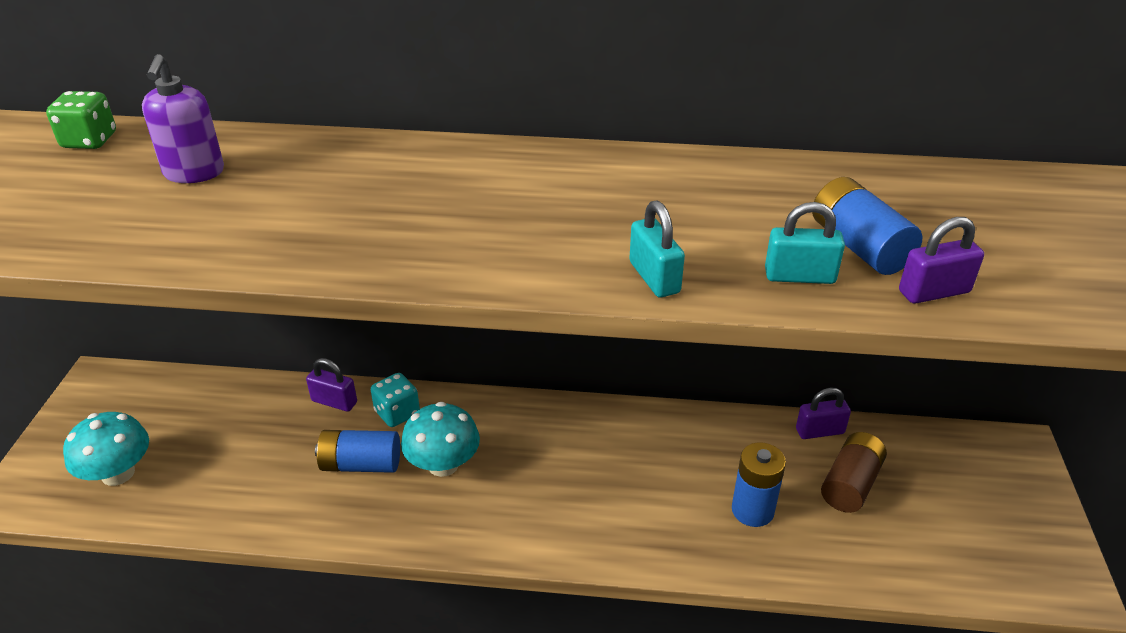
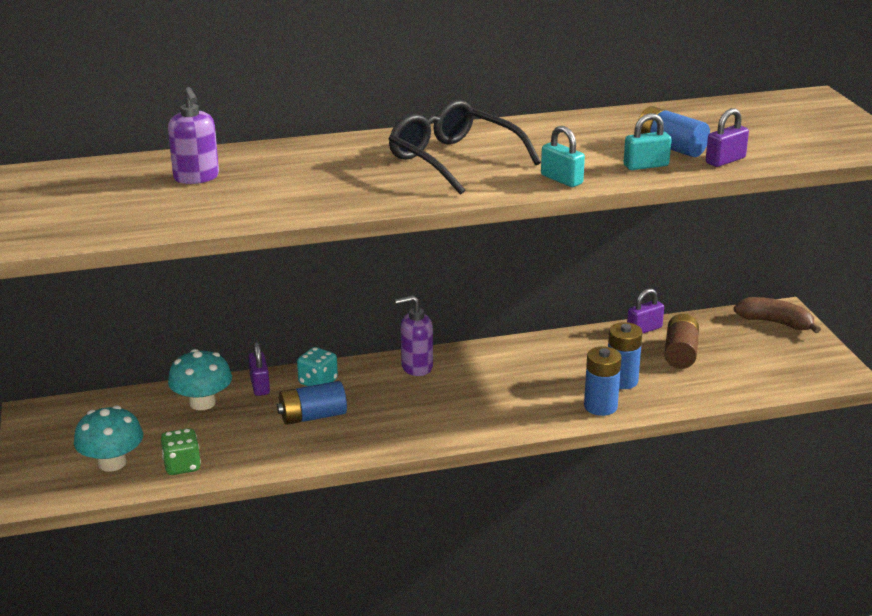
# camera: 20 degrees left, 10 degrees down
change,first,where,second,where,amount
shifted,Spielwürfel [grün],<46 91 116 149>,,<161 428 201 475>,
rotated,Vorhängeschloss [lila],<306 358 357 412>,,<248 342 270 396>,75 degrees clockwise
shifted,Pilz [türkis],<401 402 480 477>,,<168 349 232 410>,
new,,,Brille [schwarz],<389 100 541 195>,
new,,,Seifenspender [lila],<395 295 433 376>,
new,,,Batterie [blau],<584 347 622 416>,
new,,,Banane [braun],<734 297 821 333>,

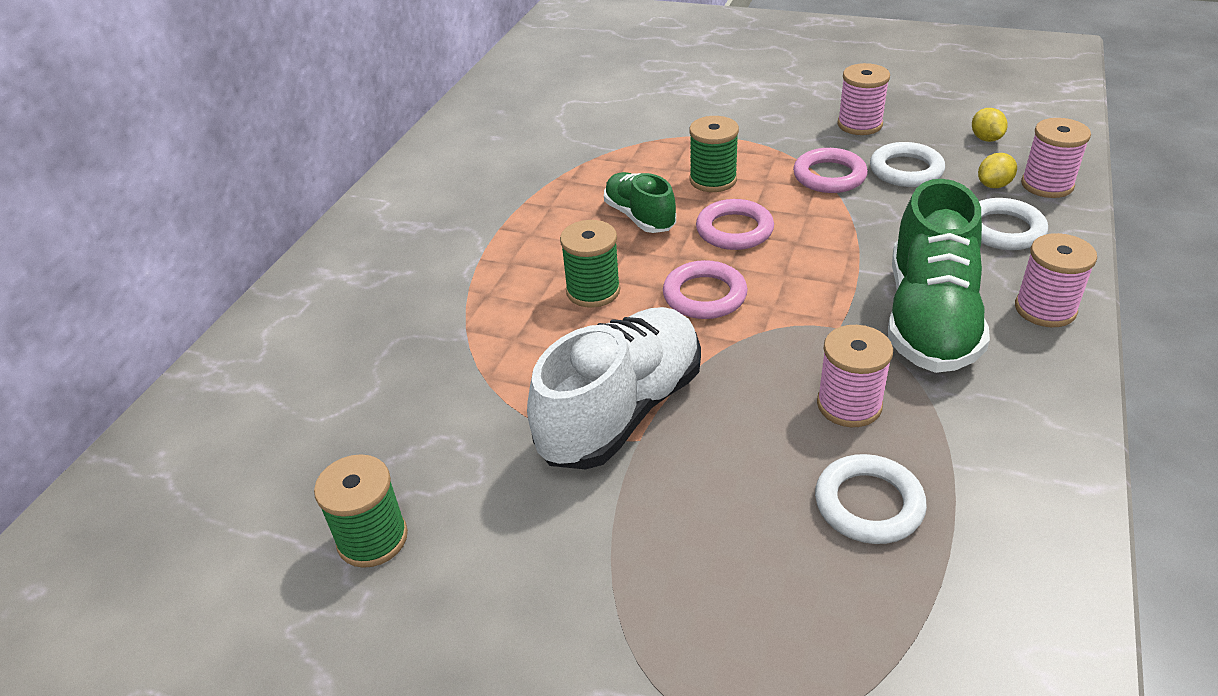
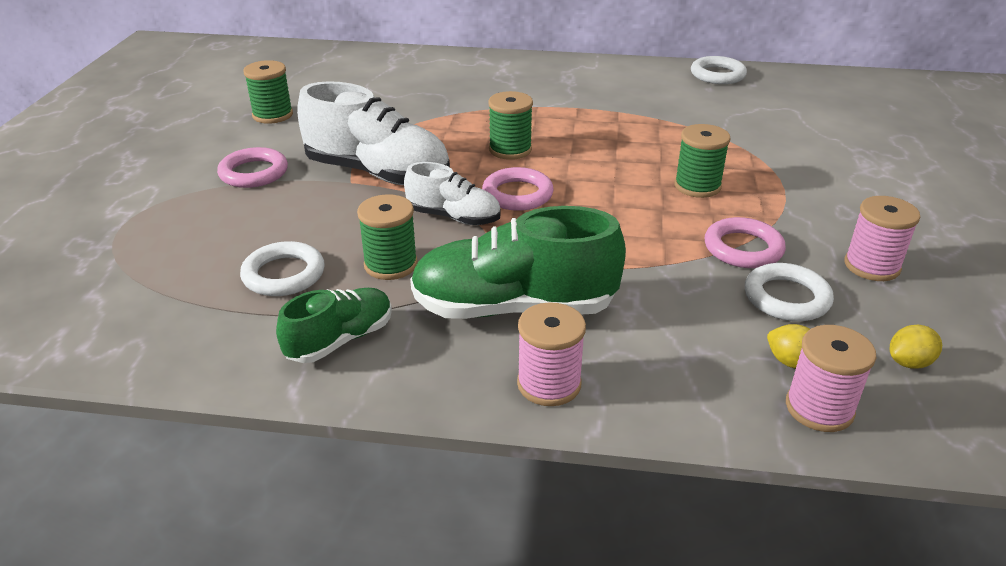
# camera: 75 degrees right, 5 degrees down
change,first,where,second,where,amount
shifted,Schuh [grün],<604 172 676 233>,,<276 288 392 363>,
shifted,Ring [rosa],<696 199 774 250>,,<217 147 288 188>,
repainted,Garnrolle [rosa],<817 325 893 427>,Garnrolle [grün],<357 194 418 280>,
shifted,Ring [weiß],<979 198 1048 250>,,<691 56 747 84>,
new,,,Schuh [weiß],<404 162 501 225>,

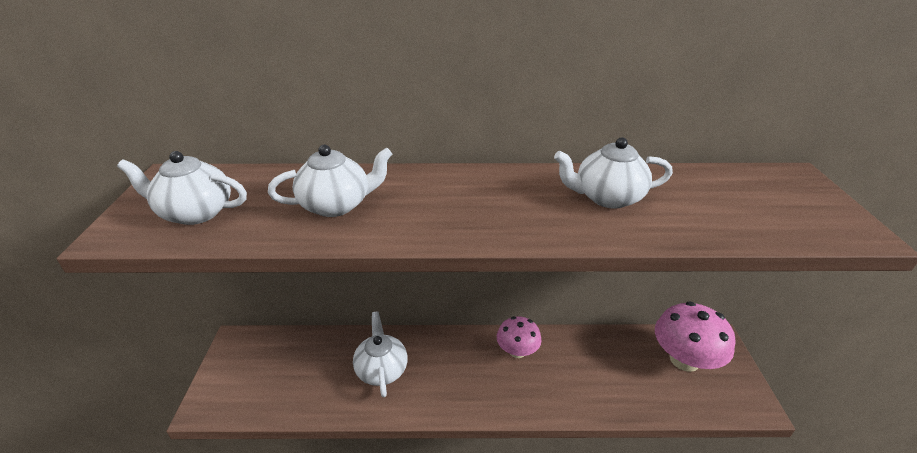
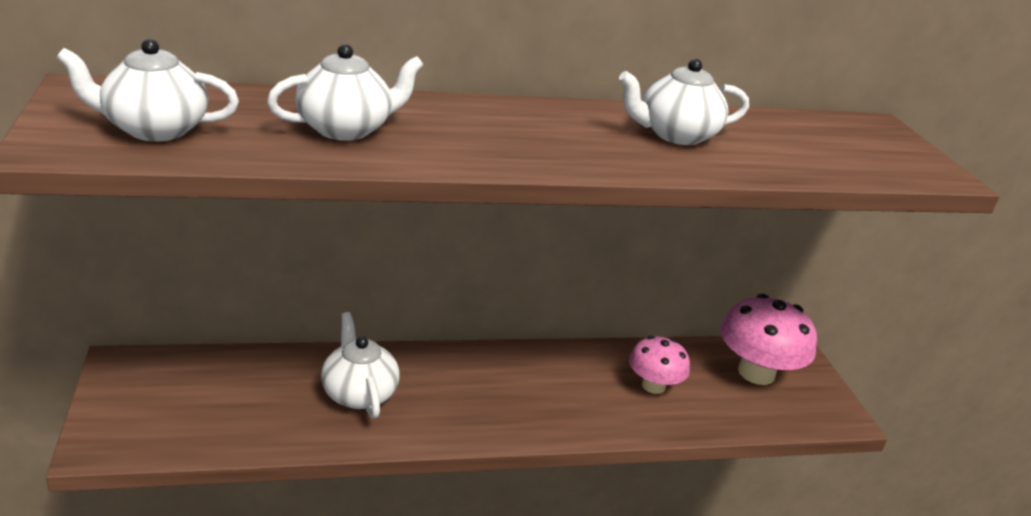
# camera: 15 degrees left, 5 degrees down
change,first,where,second,where,amount
shifted,Pilz [rosa],<497 316 541 358>,,<629 336 690 394>,

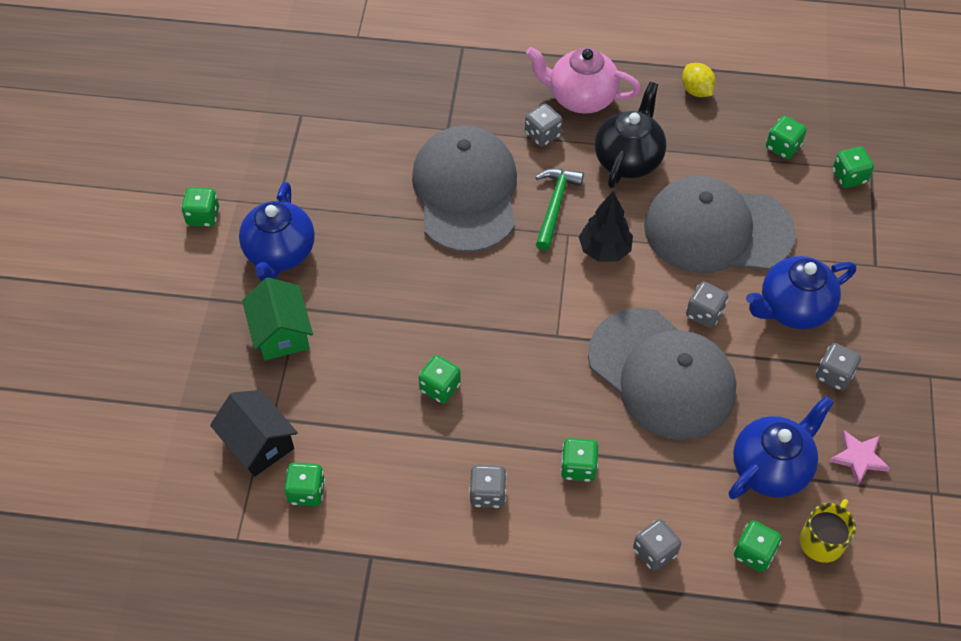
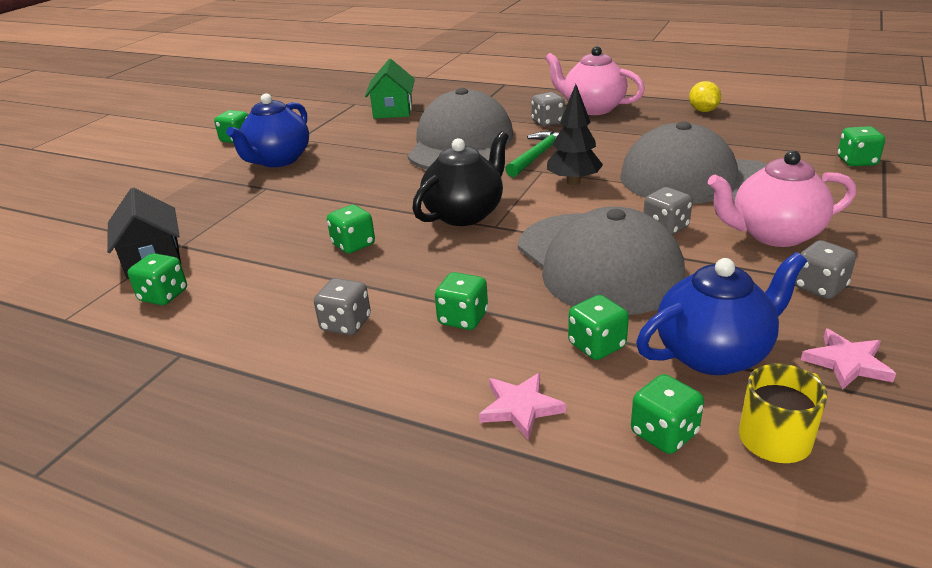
# camera: 20 degrees right, 25 degrees down
change,first,where,second,where,amount
shifted,Haus [grün],<242 277 313 361>,,<365 59 415 119>,
shifted,Teekanne [schwarz],<595 82 666 188>,,<412 131 509 226>,
swapped,Spielwürfel [grau],<633 519 681 571>,Stern [rosa],<479 373 566 440>,
repainted,Teekanne [blau],<746 256 856 329>,Teekanne [rosa],<708 150 856 247>,
shifted,Spielwürfel [grün],<766 116 807 159>,,<568 295 629 360>,

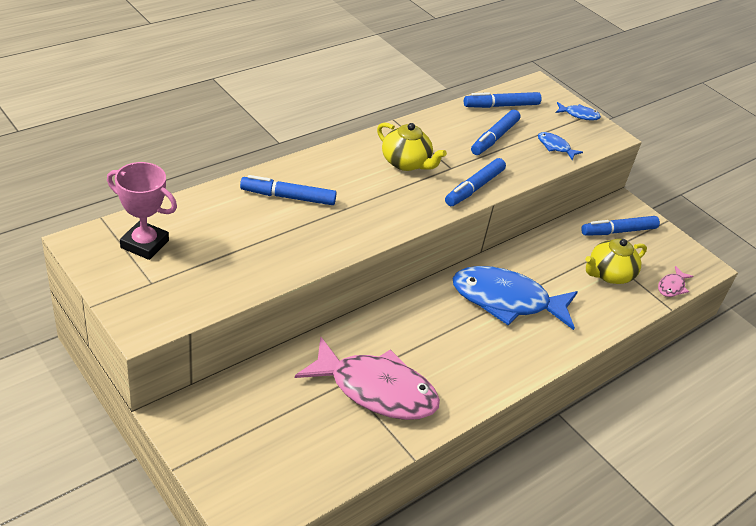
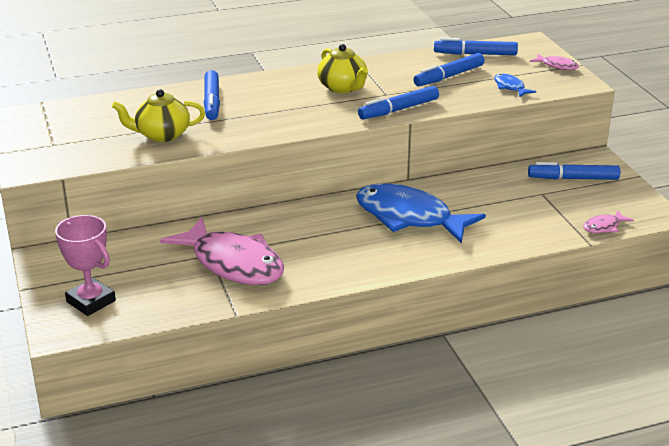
# camera: 25 degrees right, 10 degrees down
change,first,where,second,where,amount
shifted,Pokal [rosa],<107 162 177 260>,,<55 215 116 316>,
rotated,Filzstift [blau],<240 175 337 205>,,<204 70 220 120>,120 degrees counterclockwise
repainted,Fisch [blau],<556 102 601 121>,Fisch [rosa],<530 54 579 70>,
shifted,Teekanne [gelb],<585 239 647 284>,,<112 89 205 142>,

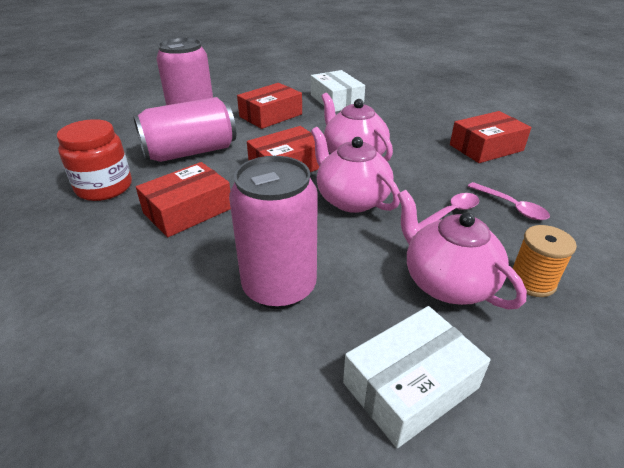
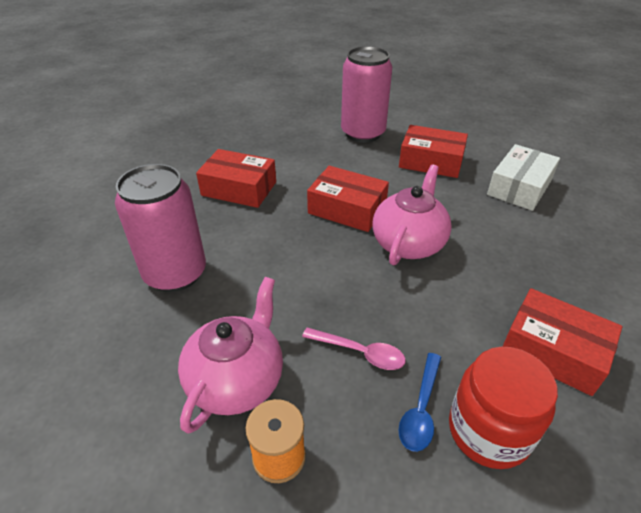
# camera: 60 degrees right, 5 degrees up
change,first,where,second,where,amount
shifted,Einmachglas [rot],<57 119 132 201>,,<449 347 558 469>,
gone,Dose [rosa],<133 97 236 162>,,,
gone,Teekanne [rosa],<311 127 400 213>,,,
gone,Schachtel [weiß],<343 306 491 448>,,,
repainted,Löffel [rosa],<468 182 550 220>,Löffel [blau],<399 353 441 452>,

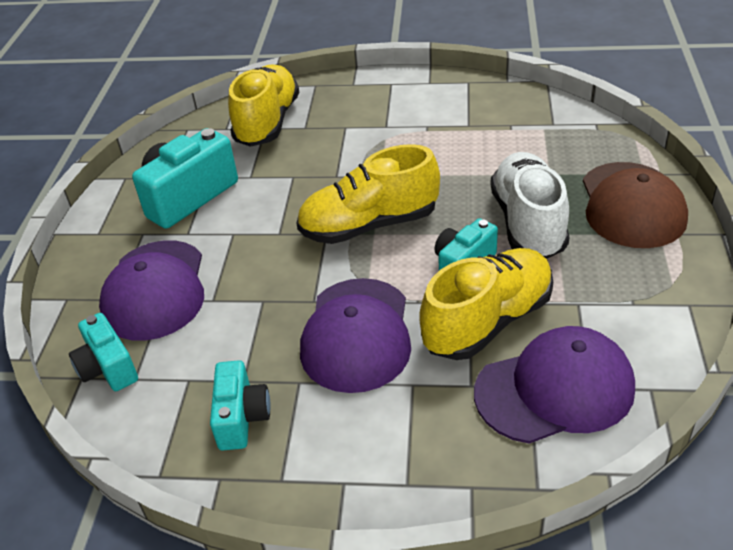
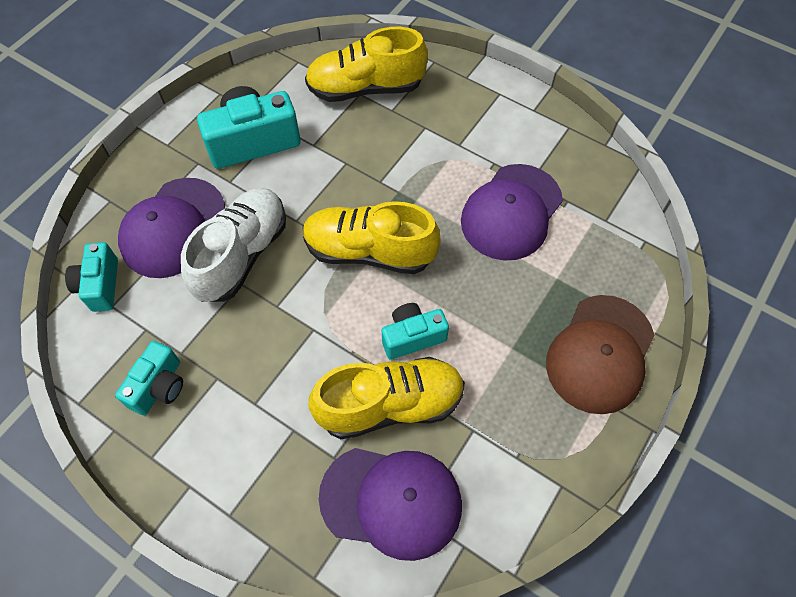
# camera: 25 degrees right, 20 degrees up
change,first,where,second,where,amount
rotated,Schuh [gelb],<228 64 299 147>,,<305 27 428 102>,135 degrees counterclockwise
shifted,Kappe [lila],<300 278 411 393>,,<461 164 563 261>,
shifted,Schuh [weiß],<490 152 570 259>,,<181 188 286 302>,

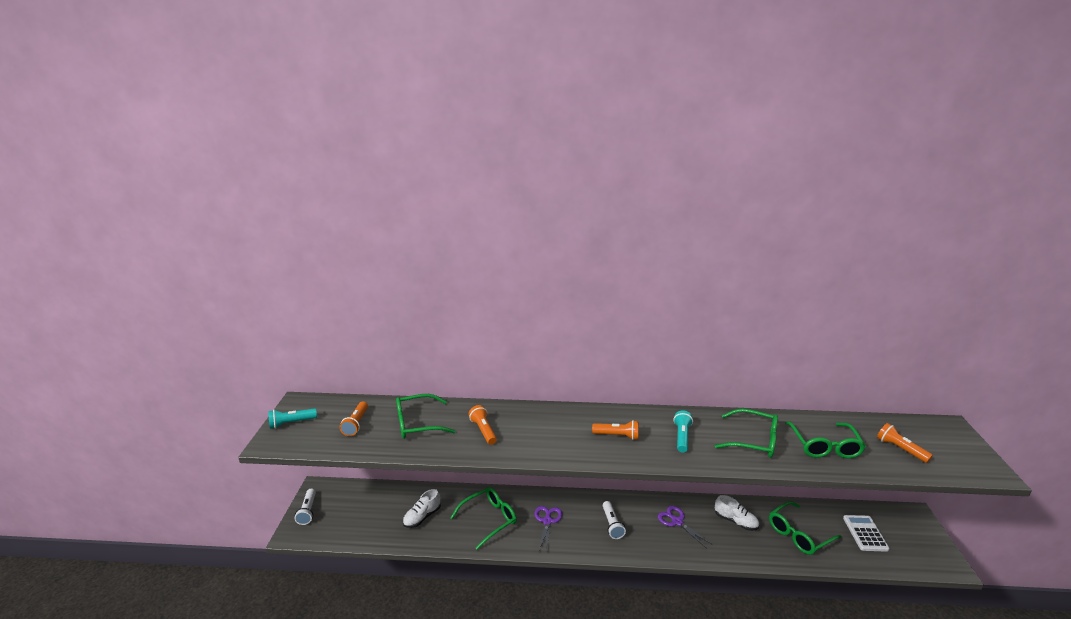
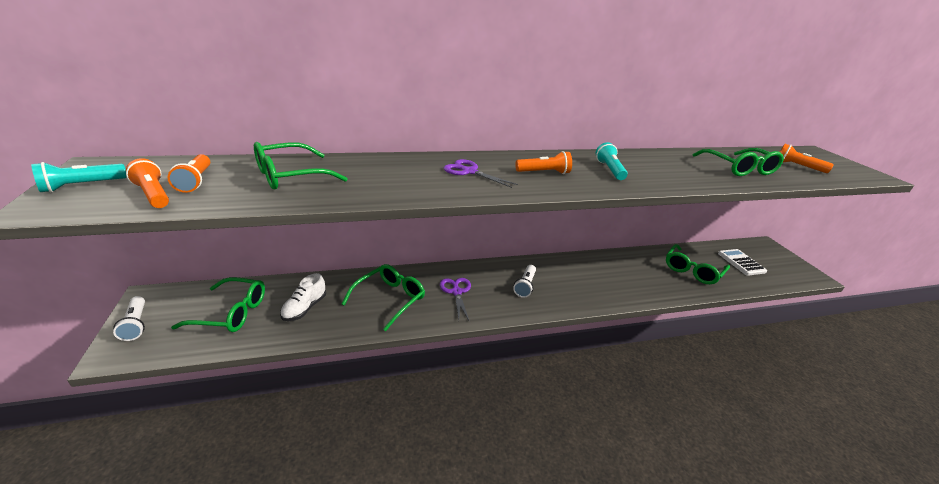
# camera: 20 degrees left, 5 degrees up
change,first,where,second,where,amount
shifted,Taschenlampe [orange],<469 405 497 445>,,<126 158 169 208>,
rotated,Taschenlampe [weiß],<603 501 626 539>,,<513 265 536 298>,45 degrees clockwise
shifted,Schere [lila],<658 506 713 549>,,<444 159 518 188>,
shifted,Brille [grün],<715 409 778 458>,,<171 277 265 332>,
gone,Schuh [weiß],<715 495 759 531>,,,

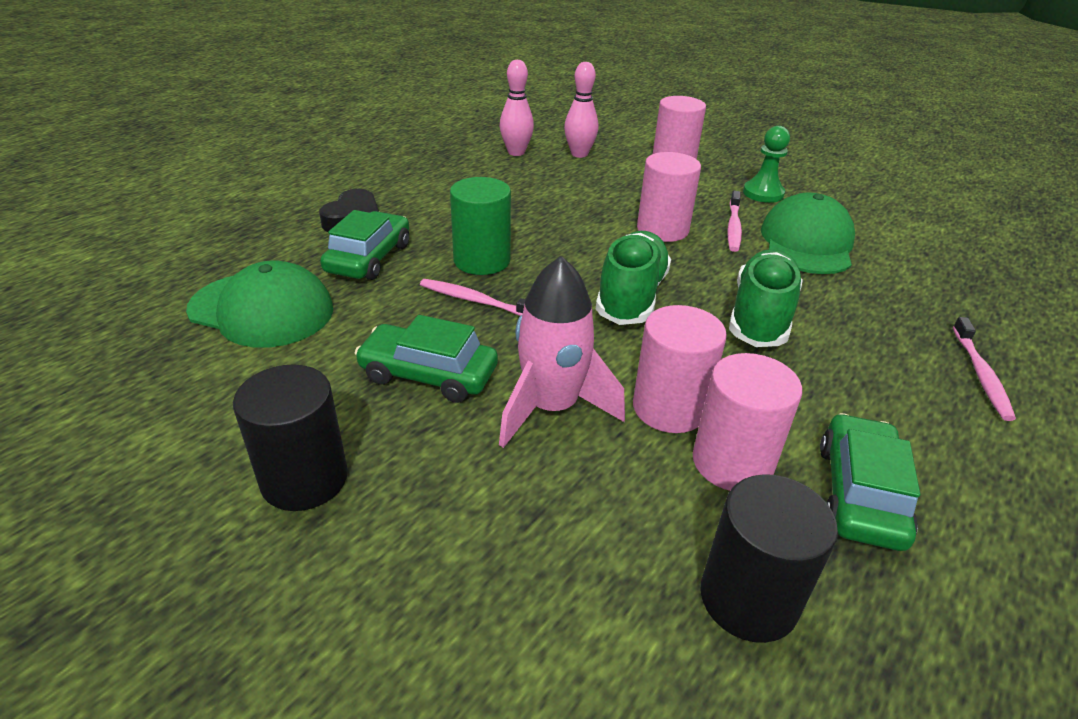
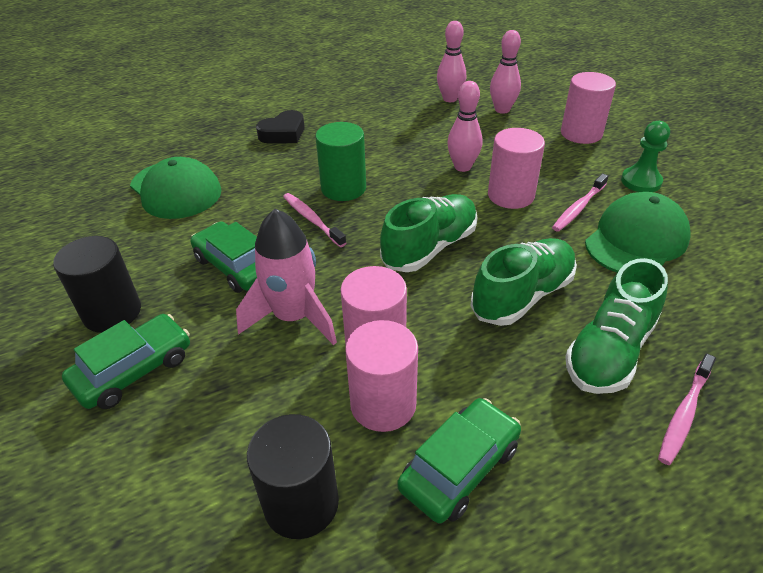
# camera: 30 degrees right, 5 degrees up
change,first,where,second,where,amount
shifted,Auto [grün],<320 210 409 280>,,<62 314 190 409>,
new,,,Bowlingkegel [rosa],<447 81 482 172>,
new,,,Schuh [grün],<565 258 668 394>,

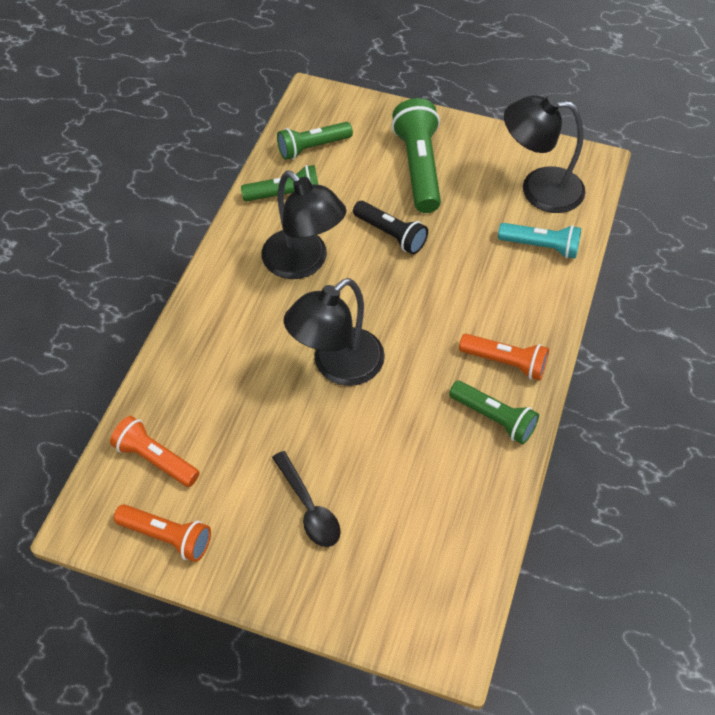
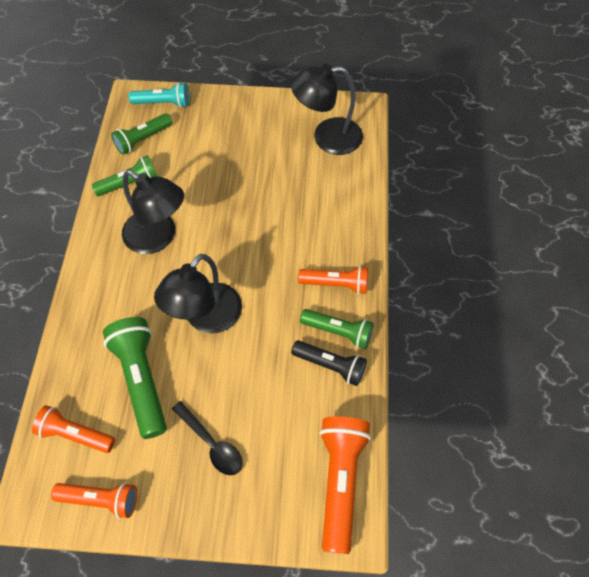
# camera: 15 degrees left, 5 degrees up
change,first,where,second,where,amount
shifted,Taschenlampe [schwarz],<353 201 428 254>,,<291 340 367 386>,
shifted,Taschenlampe [grün],<392 98 441 213>,,<103 317 167 439>,
shifted,Taschenlampe [türkis],<498 223 581 259>,,<129 82 190 108>,
new,,,Taschenlampe [orange],<319 416 371 554>,

